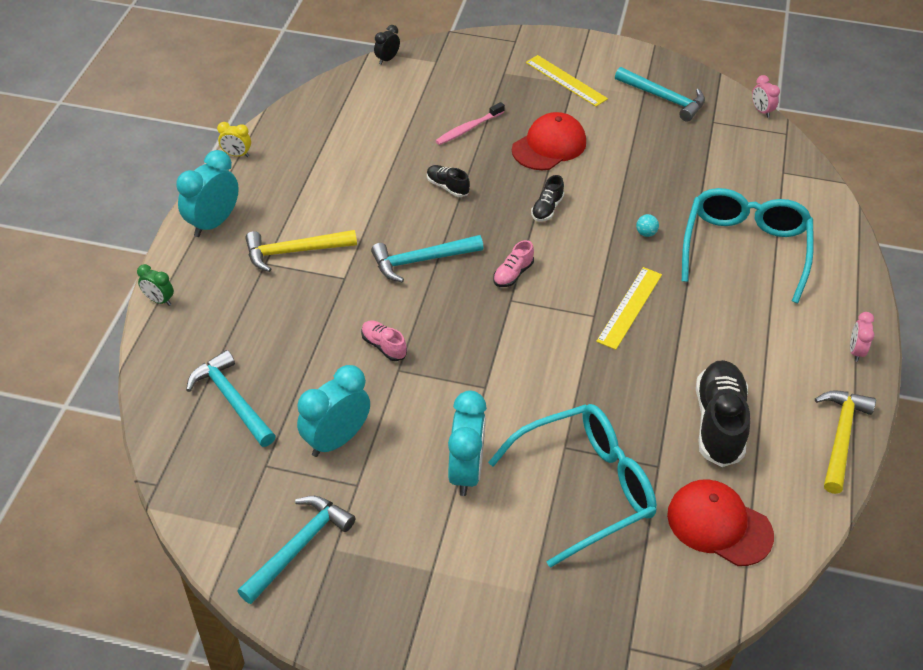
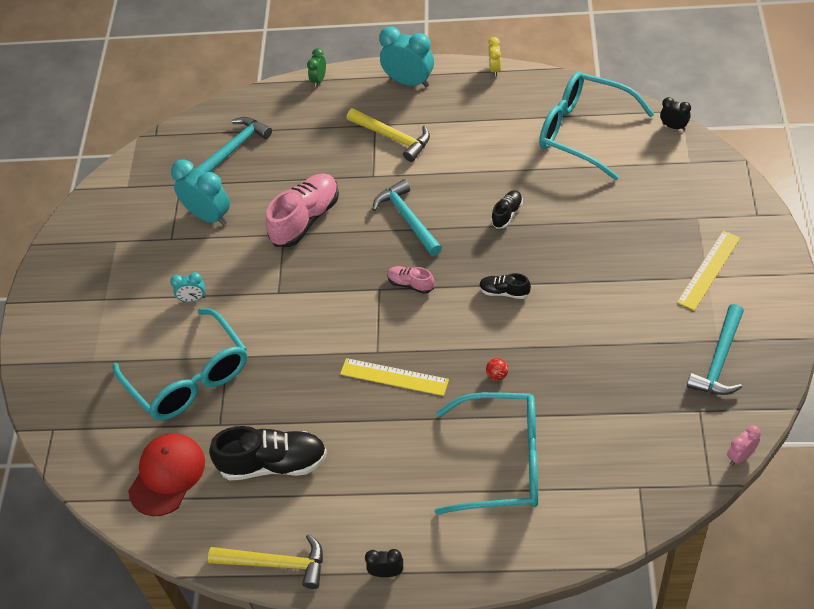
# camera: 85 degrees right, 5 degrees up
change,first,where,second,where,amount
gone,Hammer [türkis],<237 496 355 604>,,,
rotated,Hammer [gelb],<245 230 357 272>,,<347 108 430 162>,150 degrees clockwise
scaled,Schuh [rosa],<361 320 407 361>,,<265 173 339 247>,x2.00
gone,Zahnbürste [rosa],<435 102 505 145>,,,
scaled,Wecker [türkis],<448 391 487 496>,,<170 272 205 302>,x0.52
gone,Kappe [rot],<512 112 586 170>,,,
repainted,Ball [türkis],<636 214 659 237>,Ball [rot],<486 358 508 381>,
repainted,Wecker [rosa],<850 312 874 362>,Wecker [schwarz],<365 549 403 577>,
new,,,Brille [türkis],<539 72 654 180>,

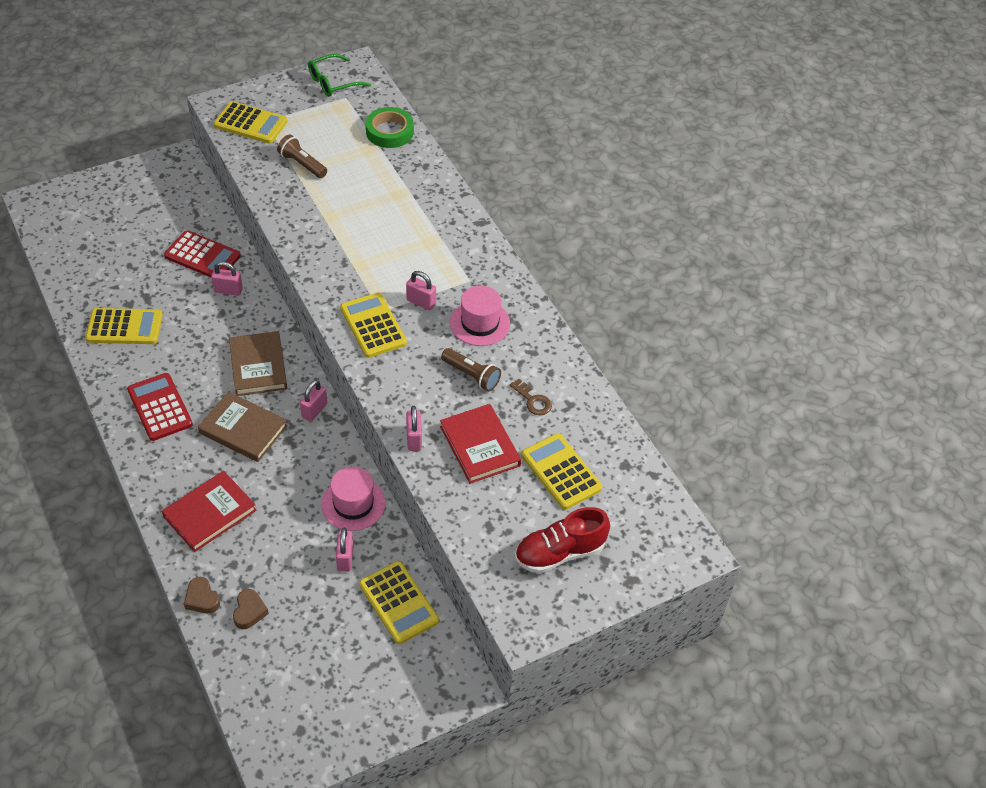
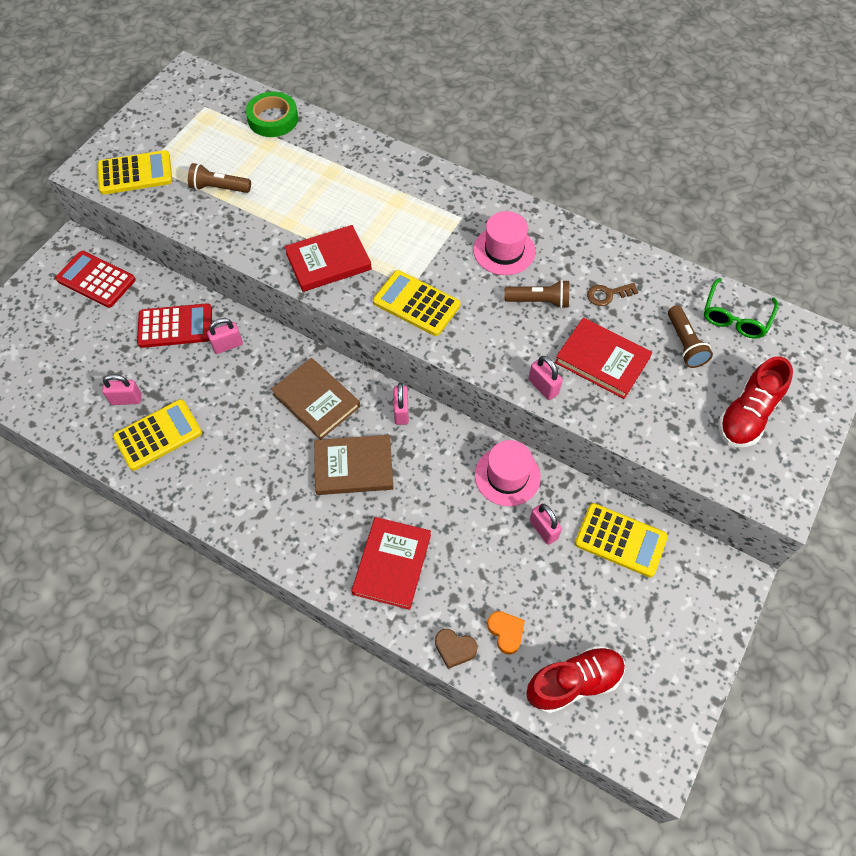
# camera: 30 degrees left, 10 degrees up
change,first,where,second,where,amount
shifted,Taschenrechner [rot],<127 373 193 441>,,<55 251 136 308>,
repainted,Herz [braun],<233 589 269 629>,Herz [orange],<487 611 525 655>,
shifted,Brille [grün],<308 54 371 97>,,<704 278 778 339>,
shifted,Vorhängeschloss [rosa],<406 271 436 310>,,<102 374 142 405>,
rotated,Schlüssel [braun],<510 379 552 415>,,<587 283 638 306>,150 degrees clockwise
swapped,Taschenrechner [gelb],<521 433 602 510>,Taschenlampe [braun],<668 306 713 368>,
new,,,Buch [rot],<284 225 372 292>,
new,,,Schuh [rot],<526 645 625 714>,

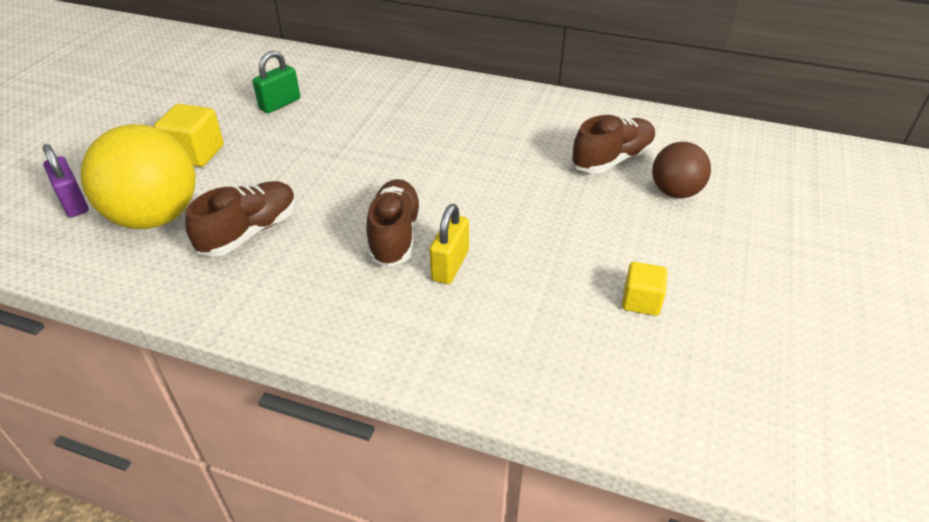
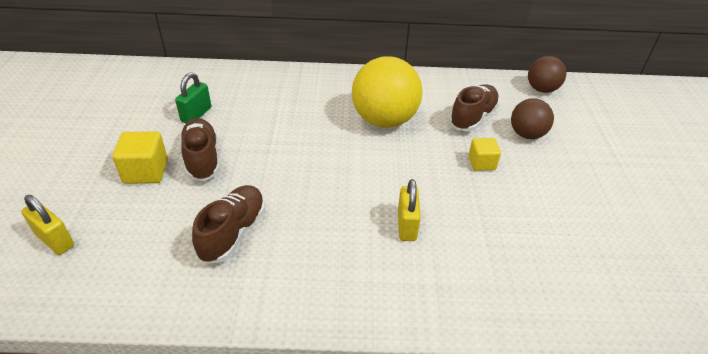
# camera: 20 degrees left, 0 degrees up
change,first,where,second,where,amount
repainted,Vorhängeschloss [lila],<43 144 89 217>,Vorhängeschloss [gelb],<21 195 74 255>,
shifted,Ball [gelb],<81 124 196 229>,,<352 56 422 128>,
shifted,Schuh [braun],<366 179 422 267>,,<180 118 220 181>,
shifted,Kubus [gelb],<622 262 668 316>,,<468 138 501 171>,
new,,,Ball [braun],<528 56 567 93>,

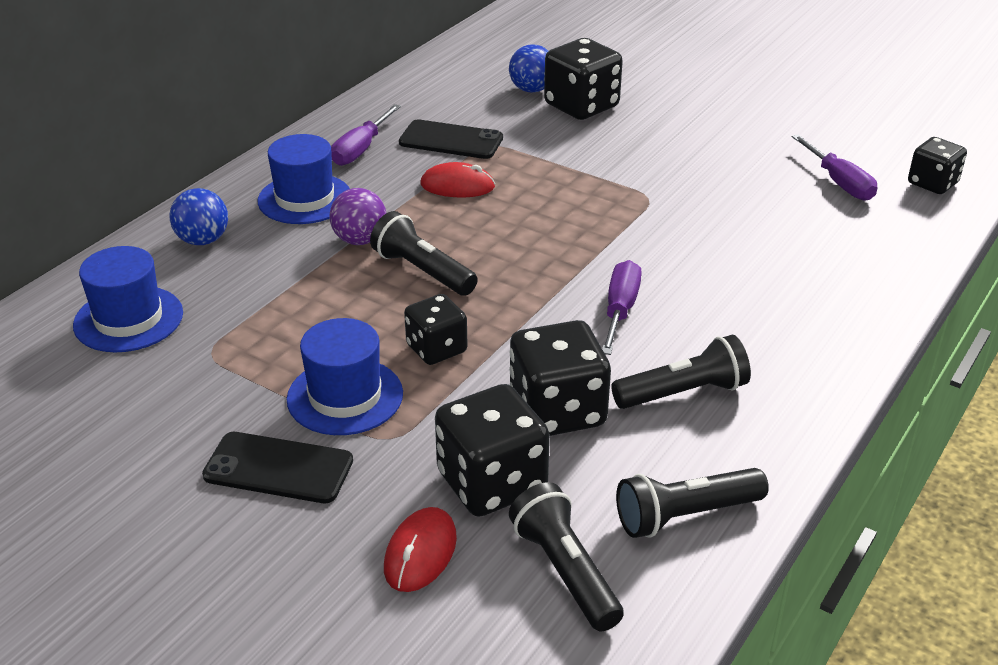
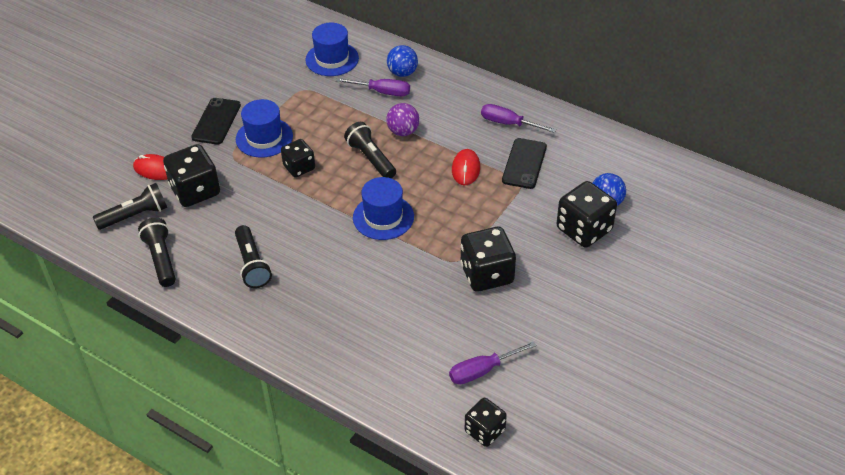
# camera: 90 degrees right, 10 degrees up
change,first,where,second,where,amount
shifted,Hut [blau],<258 134 350 224>,,<353 177 414 240>,
rotated,Taschenlampe [schwarz],<370 211 478 296>,,<344 122 396 178>,75 degrees counterclockwise
shifted,Spielwürfel [schwarz],<509 320 611 436>,,<460 227 516 292>,
shifted,Schraubenzieher [lila],<602 260 642 355>,,<336 78 410 96>,

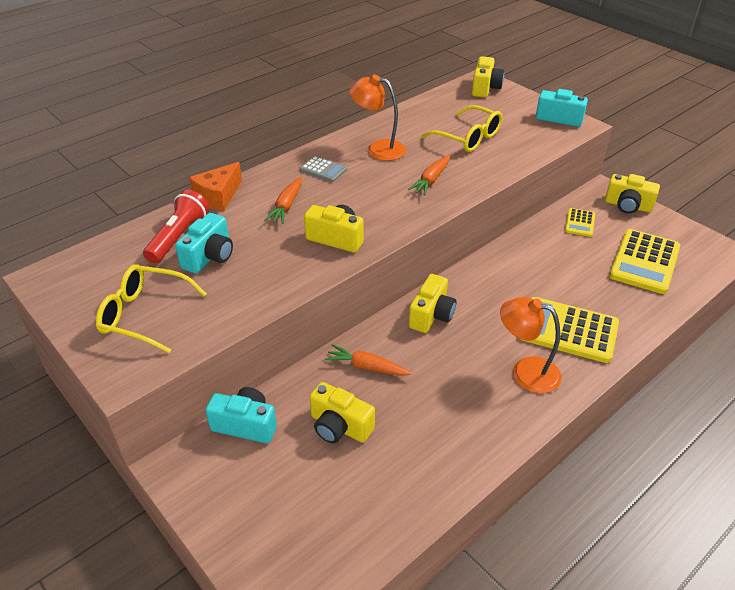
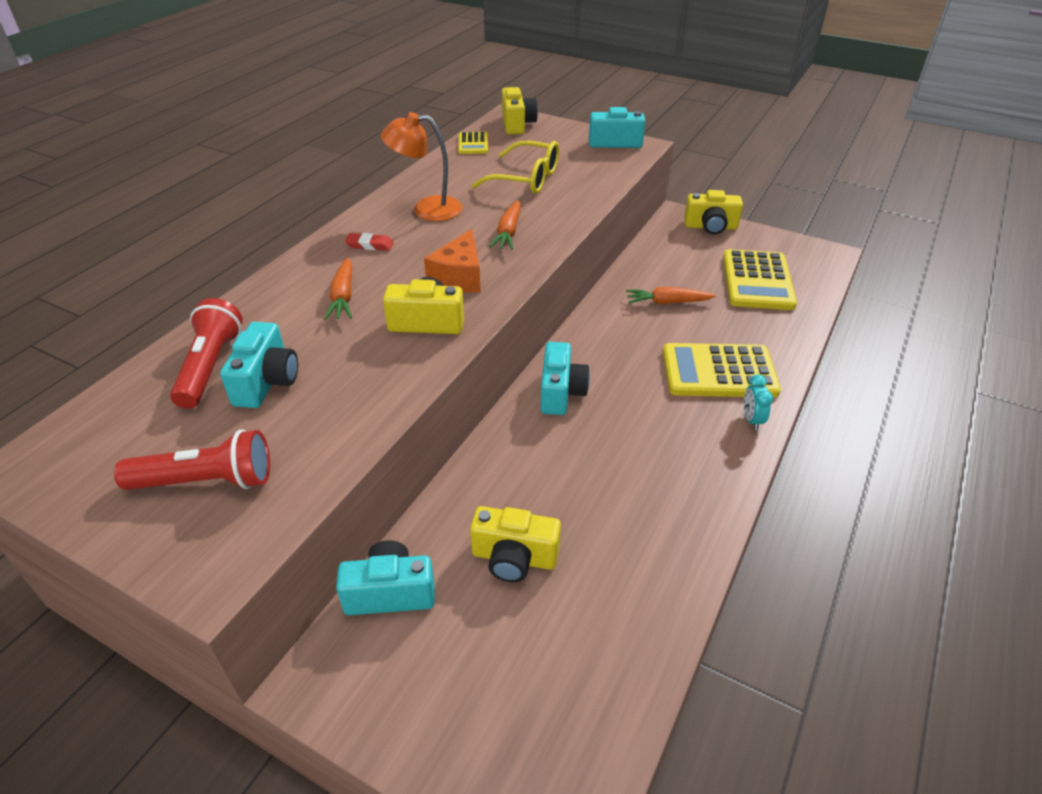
# camera: 20 degrees left, 0 degrees up
change,first,where,second,where,amount
swapped,Brille [gelb],<96 264 207 353>,Taschenlampe [rot],<114 430 270 490>,
shifted,Käse [orange],<189 162 242 211>,,<424 229 481 293>,
swapped,Taschenrechner [grau],<299 156 347 182>,Radiergummi [rot],<345 233 394 251>,
shifted,Karotte [orange],<325 344 412 376>,,<626 287 716 304>,
repainted,Kamera [gelb],<409 274 456 333>,Kamera [türkis],<540 342 590 415>,
gone,Lampe [orange],<500 297 562 393>,,,
shifted,Taschenrechner [gelb],<565 208 595 237>,,<458 132 488 154>,
new,,,Wecker [türkis],<744 375 773 430>,

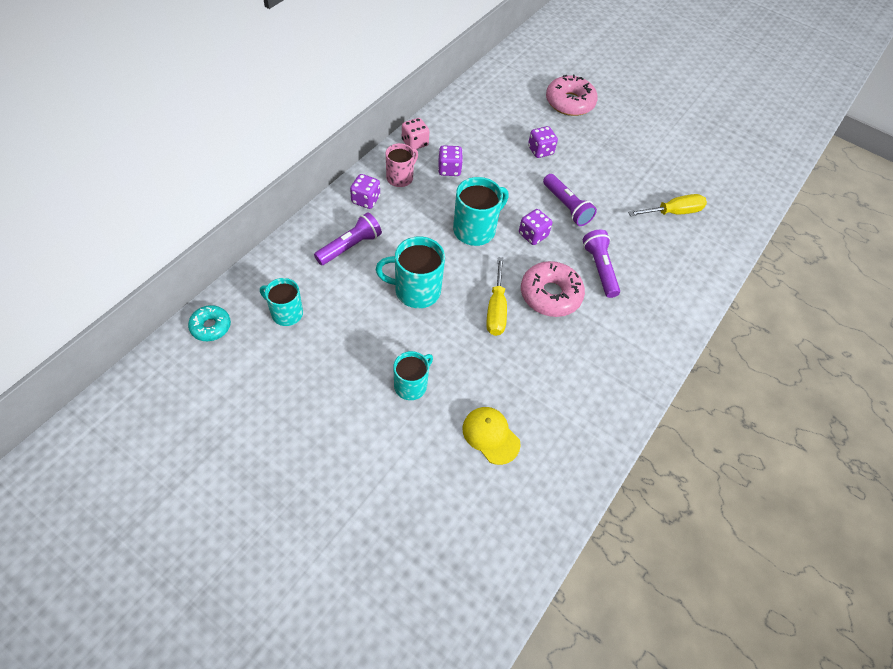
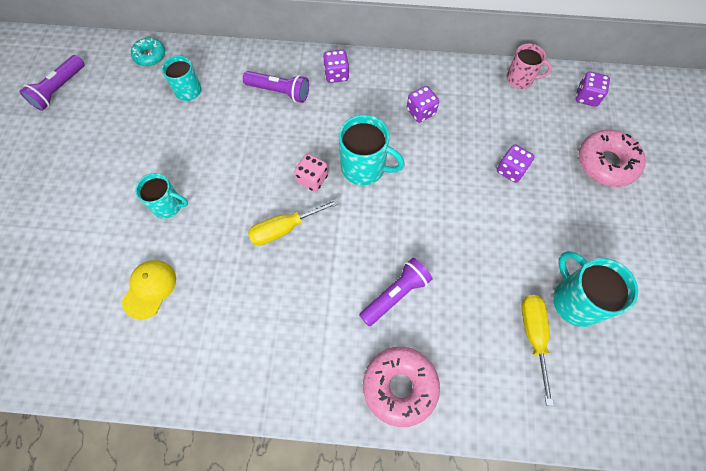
# camera: 65 degrees right, 10 degrees up
change,first,where,second,where,amount
shifted,Tasse [türkis],<376 236 445 308>,,<553 251 638 327>,
shifted,Tasse [rosa],<386 143 418 187>,,<506 44 552 89>,
shifted,Spielwürfel [rosa],<402 118 430 149>,,<294 154 328 192>,
shifted,Spielwürfel [lila],<519 209 552 245>,,<576 72 610 107>,
shifted,Donut [rosa],<521 261 585 317>,,<363 347 440 427>,
shifted,Taschenlampe [lila],<543 174 597 226>,,<19 55 85 111>,
rotated,Schraubenzieher [gelb],<628 194 707 216>,,<521 295 554 405>,135 degrees counterclockwise

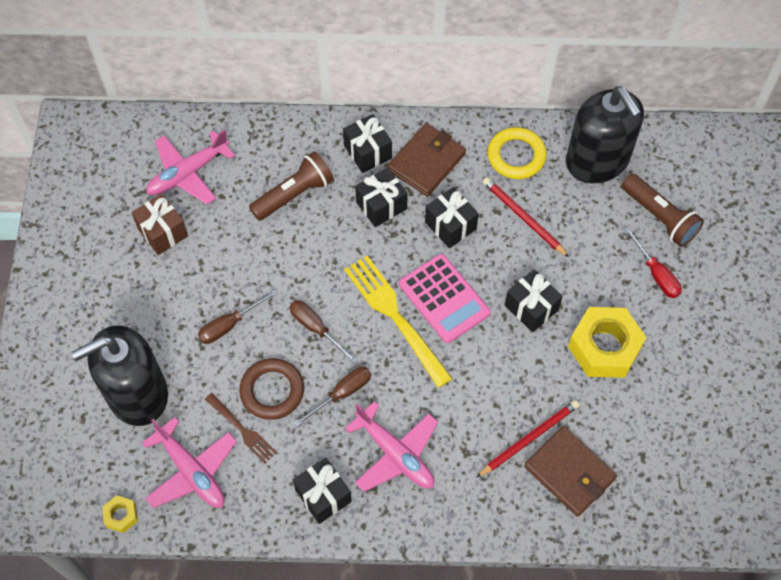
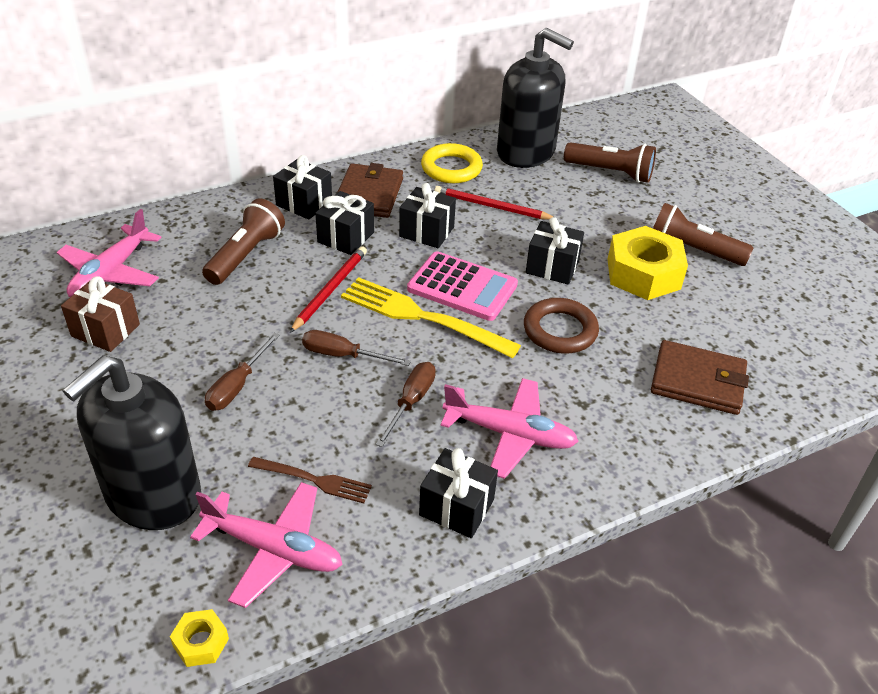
# camera: 30 degrees left, 20 degrees down
change,first,where,second,where,amount
shifted,Ring [braun],<239 358 304 420>,,<524 298 599 354>,
shifted,Bleistift [rot],<476 400 579 478>,,<290 246 367 333>,
gone,Schraubenzieher [rot],<624 227 682 298>,,,
new,,,Taschenlampe [braun],<653 203 754 266>,

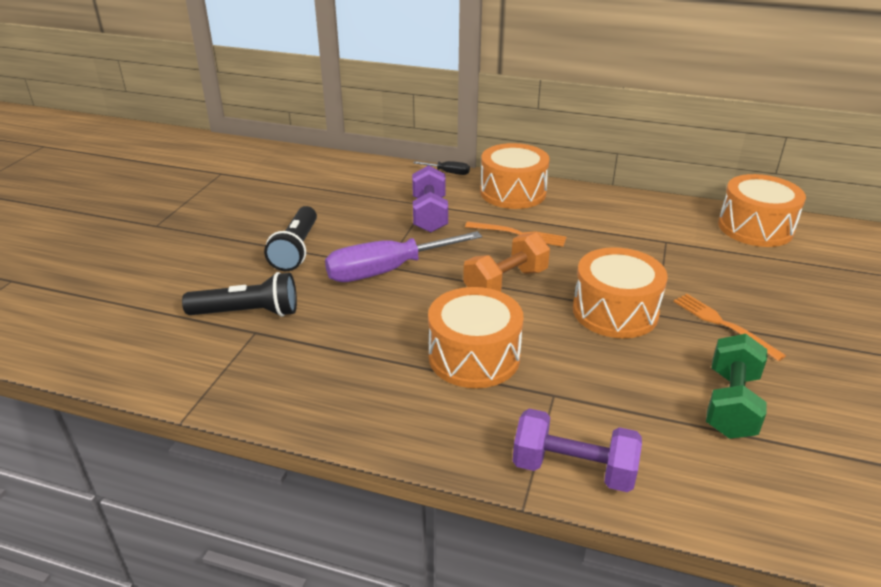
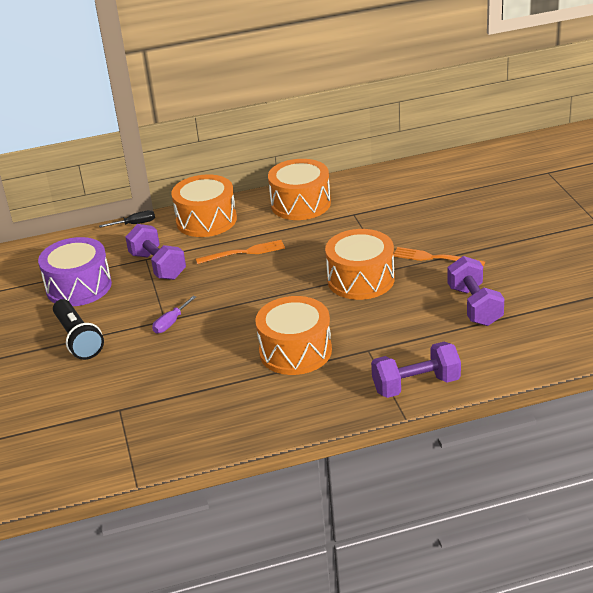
# camera: 30 degrees left, 0 degrees up
change,first,where,second,where,amount
gone,Taschenlampe [schwarz],<182 272 297 317>,,,
scaled,Schraubenzieher [lila],<325 231 482 282>,,<152 296 196 333>,x0.44
gone,Hantel [orange],<463 232 550 292>,,,
repainted,Hantel [grün],<706 334 767 439>,Hantel [lila],<447 256 504 326>,
shifted,Trommel [orange],<718 174 806 247>,,<268 159 331 220>,
new,,,Trommel [lila],<38 237 112 306>,

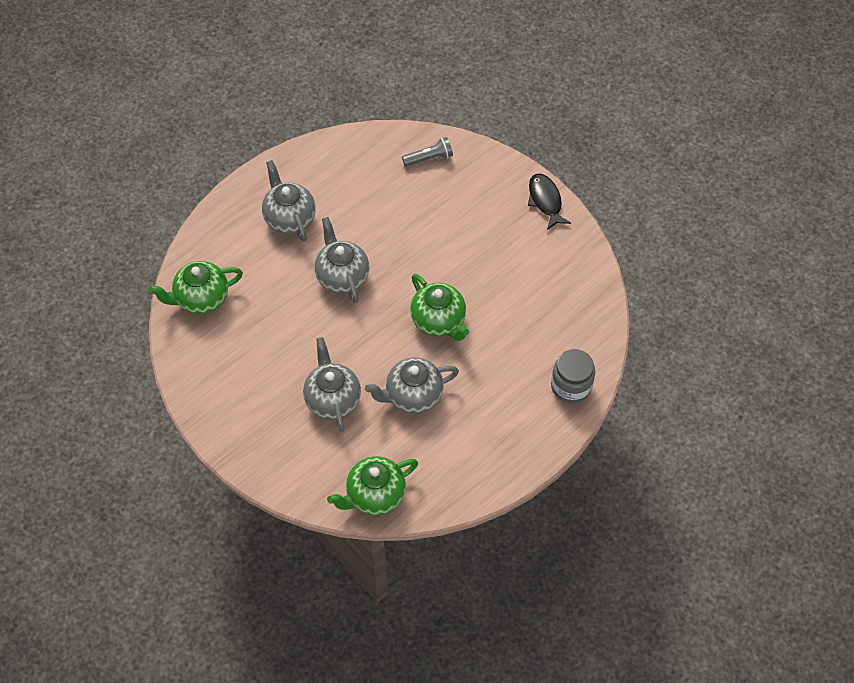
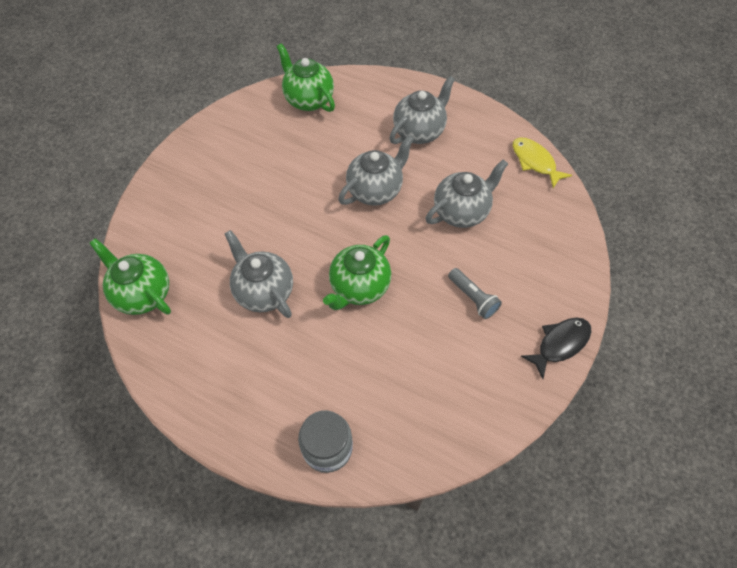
# camera: 70 degrees right, 0 degrees up
change,first,where,second,where,amount
shifted,Teekanne [grau],<303 337 361 432>,,<426 159 508 228>,
shifted,Taschenlampe [grau],<402 137 453 167>,,<448 268 502 319>,
new,,,Fisch [gelb],<513 137 572 188>,

